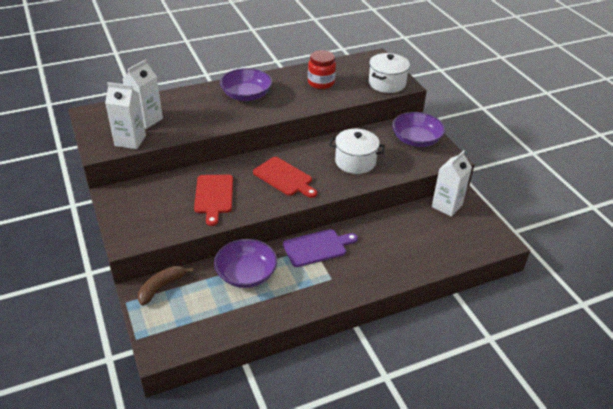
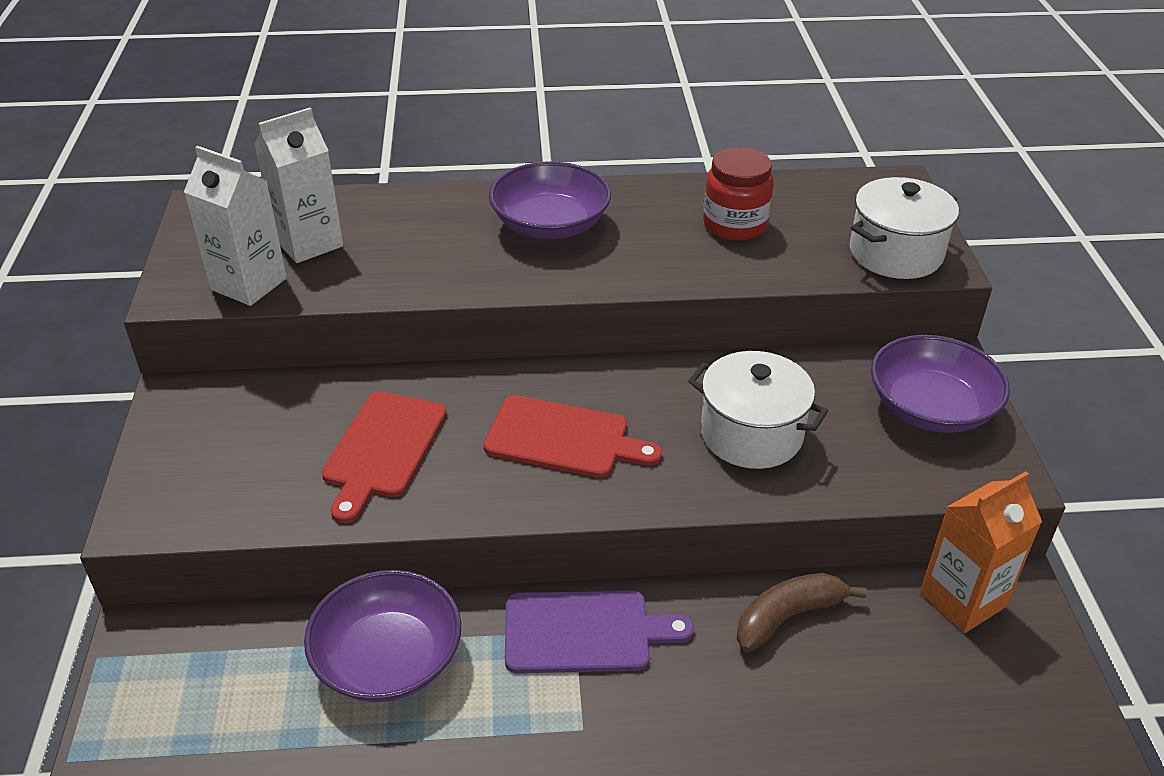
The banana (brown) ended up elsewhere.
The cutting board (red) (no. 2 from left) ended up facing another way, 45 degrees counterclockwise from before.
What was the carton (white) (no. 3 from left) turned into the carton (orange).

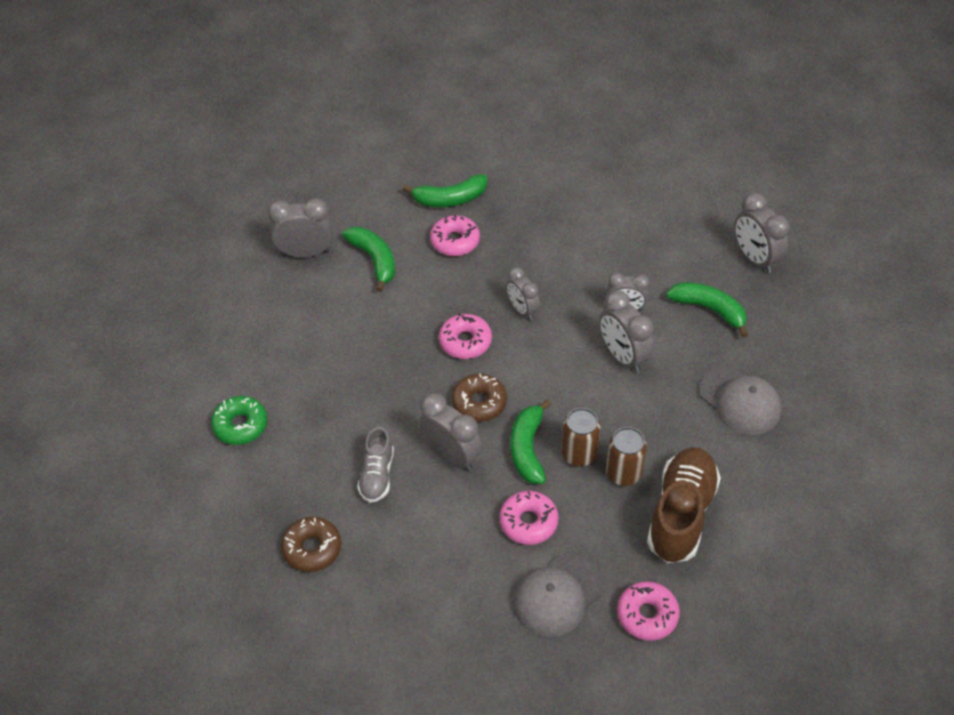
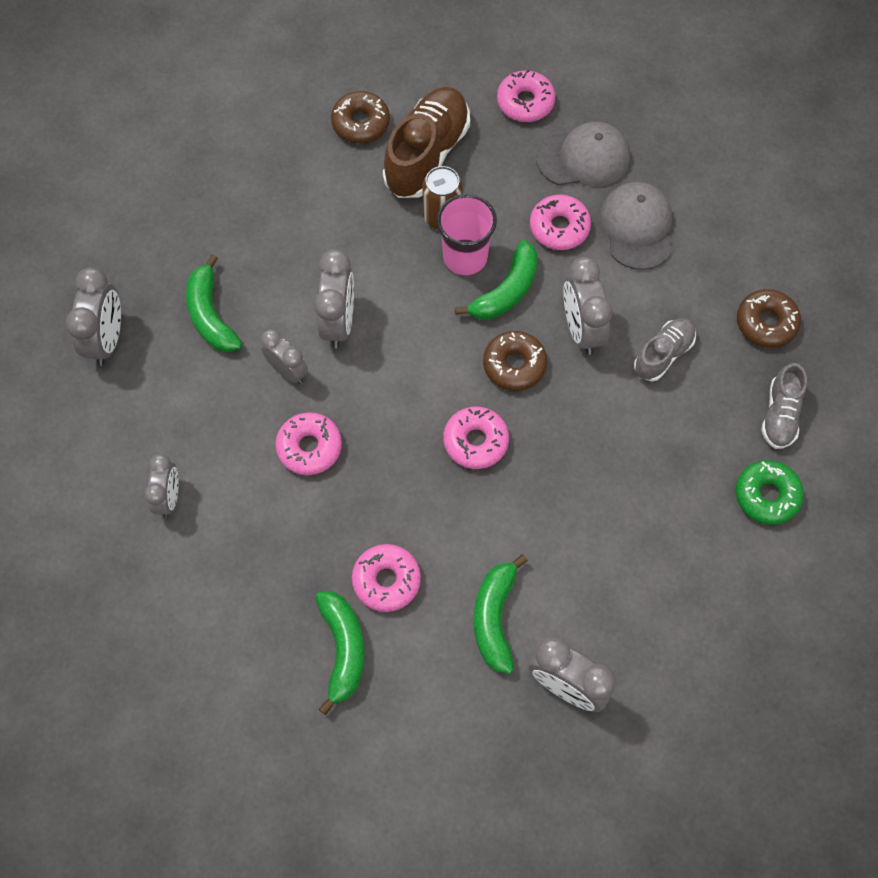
The banana (green) (no. 2 from left) ended up facing another way, 60 degrees clockwise from before.
The clock (grey) (no. 3 from left in the first image) ended up elsewhere.
Where the can (brown) (no. 1 from left) stood, the cup (pink) came to stand.
The shoe (brown) ended up facing another way, 150 degrees clockwise from before.
The cap (grey) (no. 2 from left) ended up elsewhere.
The second view gained the donut (pink) (no. 1 from left).
The second view gained the donut (brown) (no. 1 from left).
The second view gained the shoe (grey) (no. 2 from left).

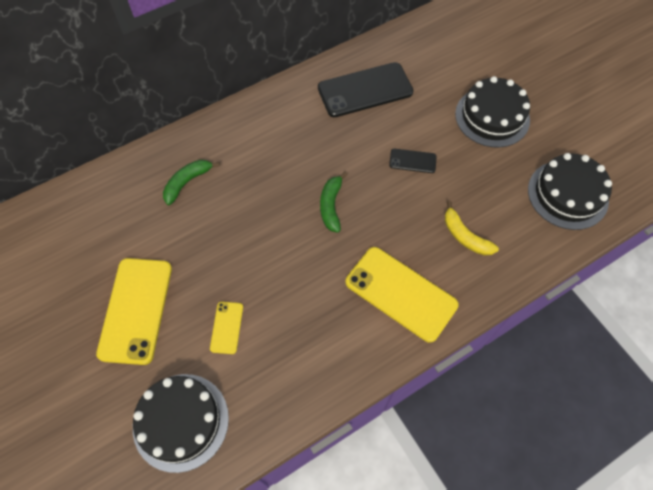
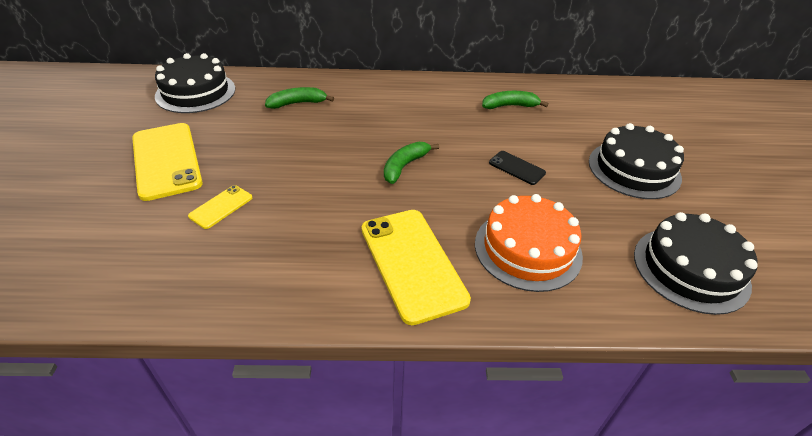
The phone (yellow) (no. 1 from left) ended up facing another way, 60 degrees counterclockwise from before.
The cake (black) (no. 1 from left) ended up elsewhere.
Where the phone (black) (no. 1 from left) stood, the banana (green) (no. 3 from left) came to stand.
Where the banana (yellow) stood, the cake (orange) came to stand.

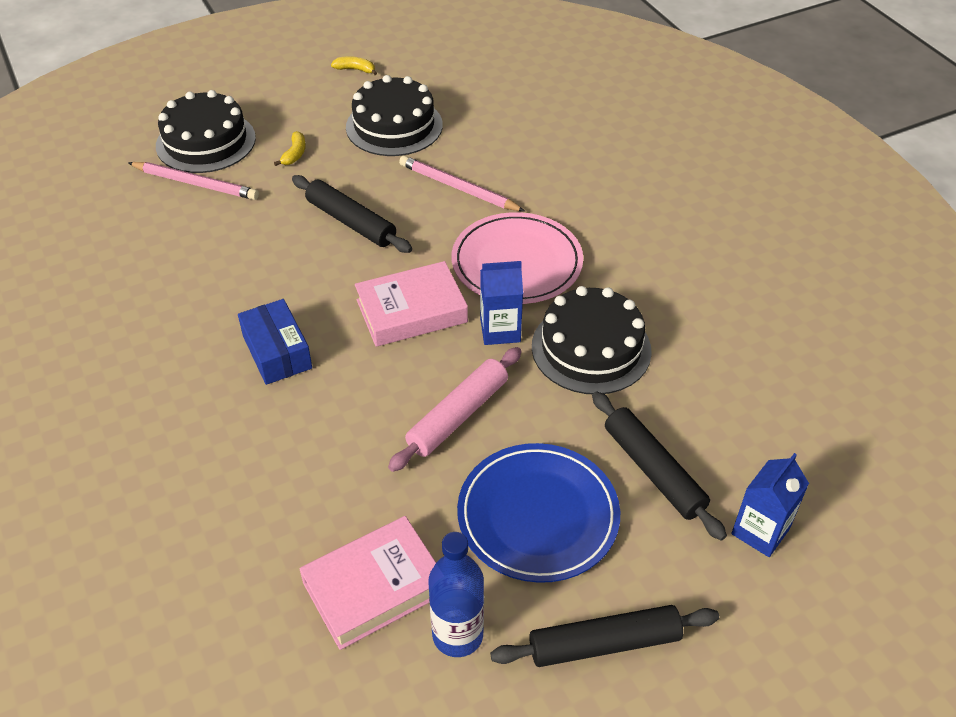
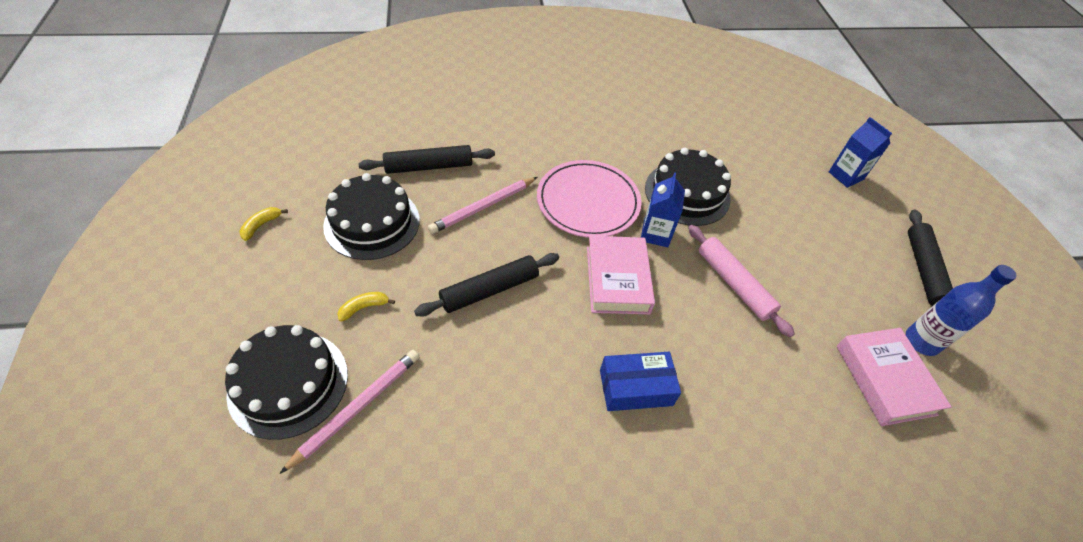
The banana (yellow) (no. 1 from left in the first image) ended up facing another way, 60 degrees counterclockwise from before.
The second view lost the plate (blue).
The rolling pin (black) (no. 3 from left in the first image) ended up elsewhere.

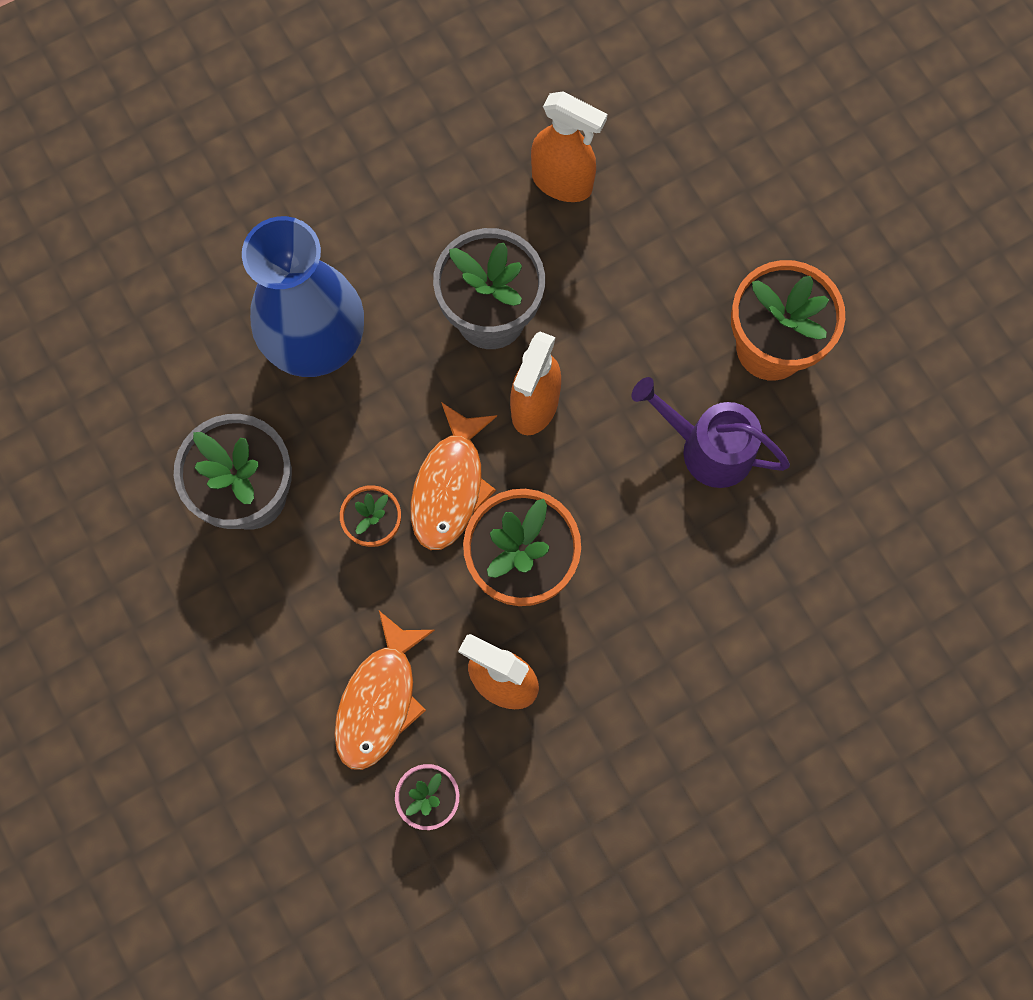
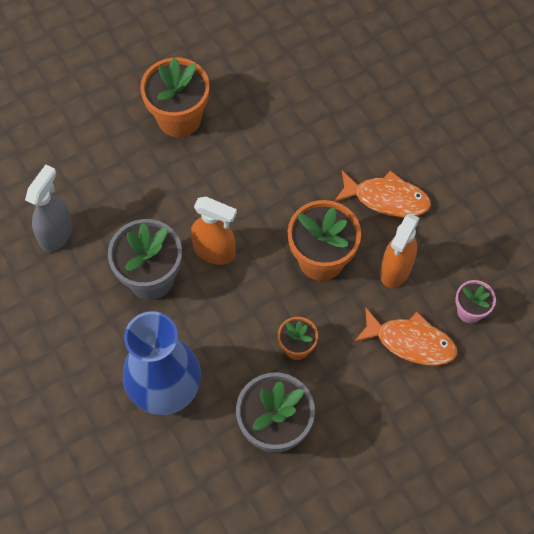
The fish (orange) (no. 2 from left in the first image) ended up elsewhere.
What was the spray bottle (orange) (no. 3 from left) turned into the spray bottle (grey).
The second view lost the watering can (purple).

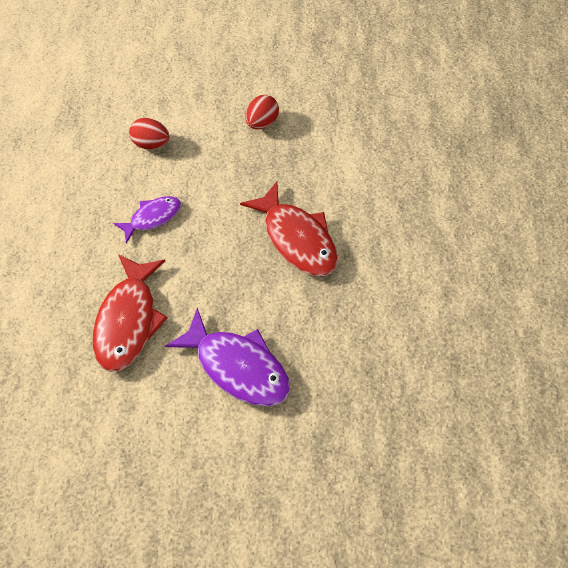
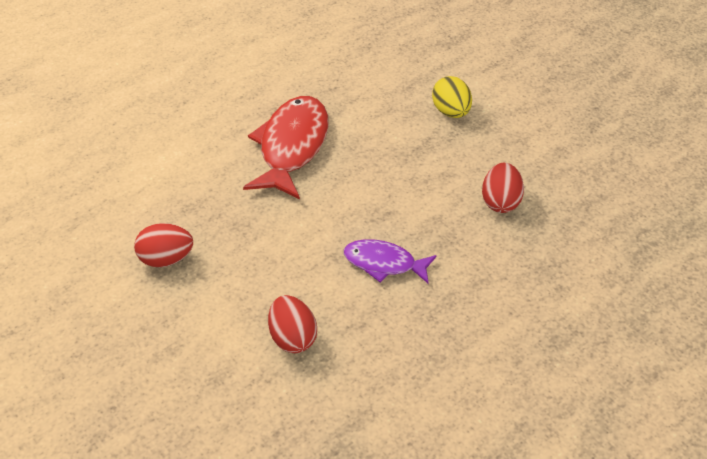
Where the fish (red) (no. 1 from left) stood, the egg (red) (no. 3 from left) came to stand.
Where the fish (purple) (no. 2 from left) stood, the egg (yellow) came to stand.

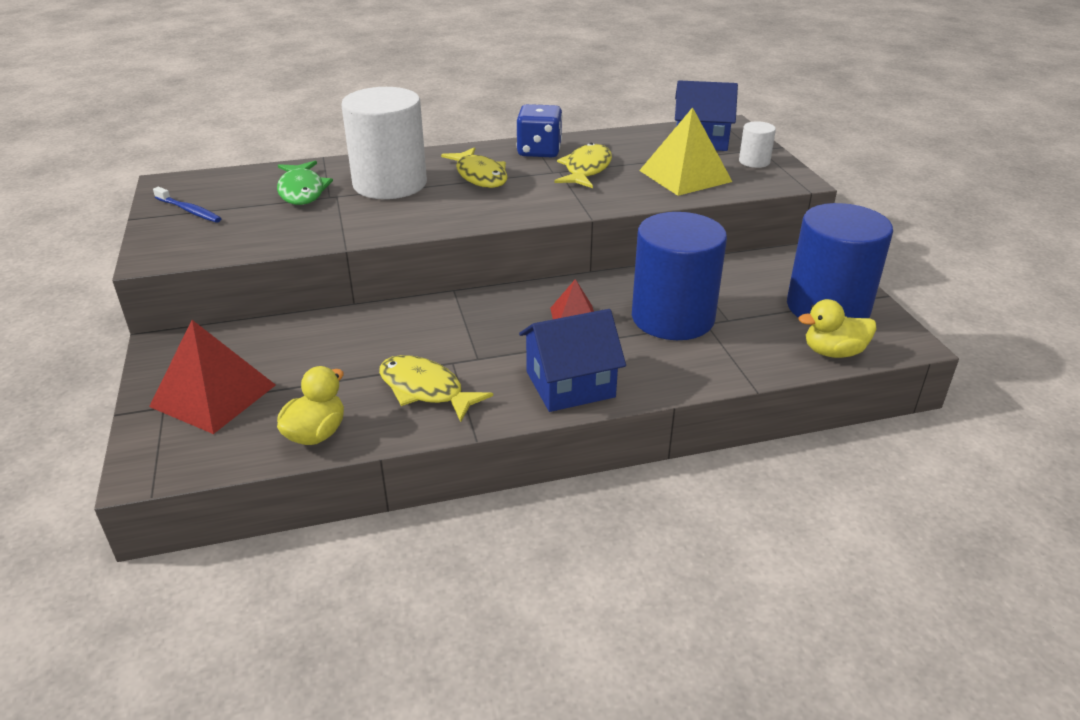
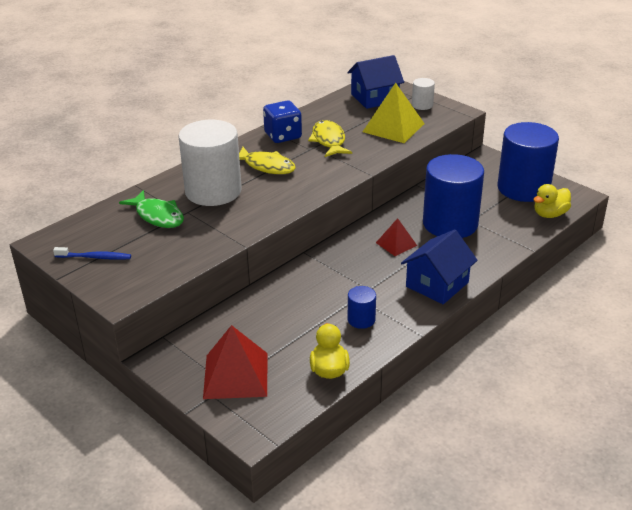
Where the fish (yellow) (no. 1 from left) stood, the cylinder (blue) (no. 1 from left) came to stand.

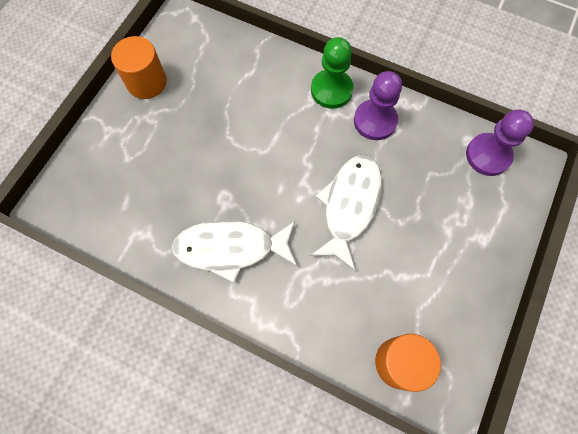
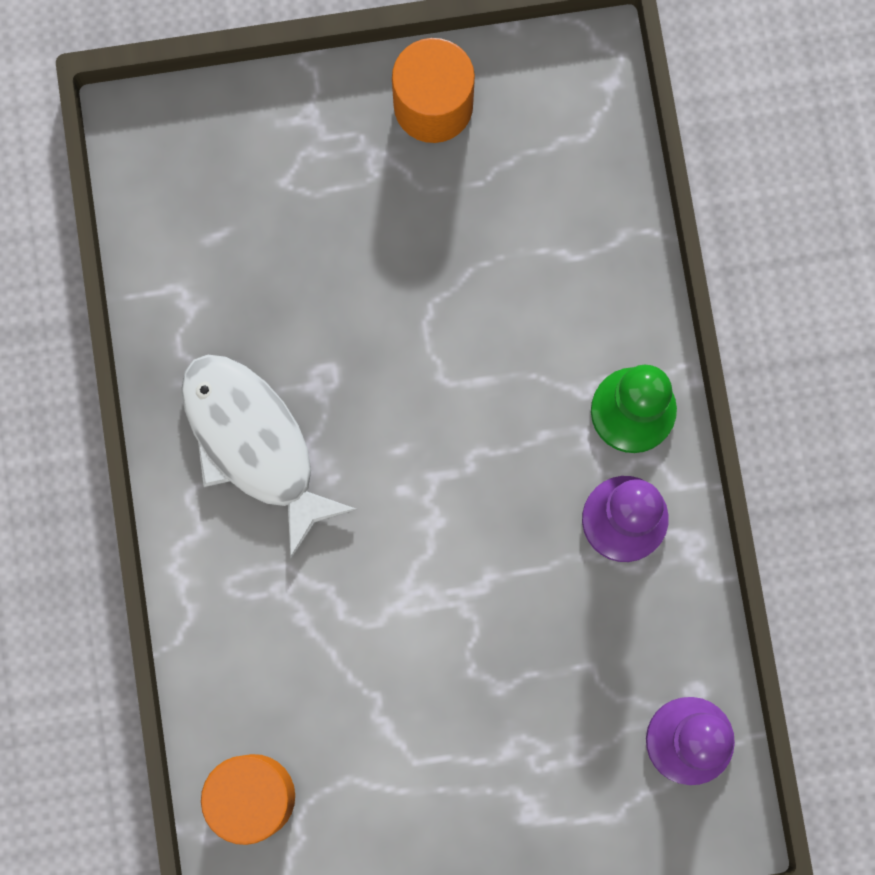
The second view lost the fish (white) (no. 2 from left).

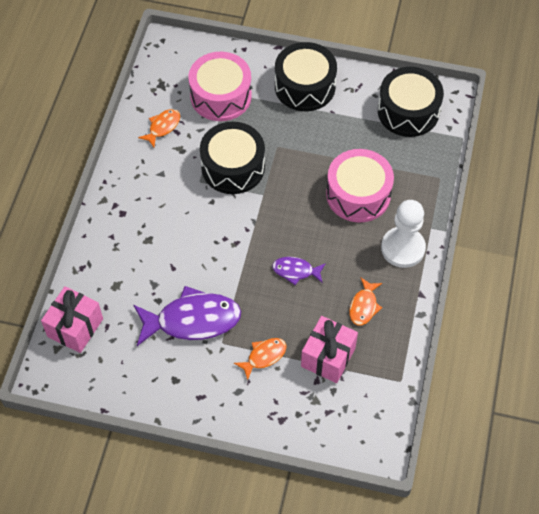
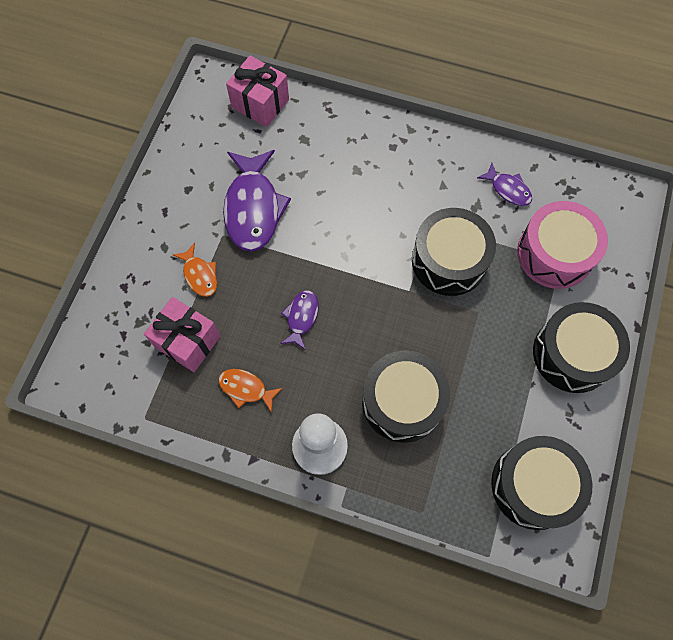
What was the fish (orange) (no. 1 from left) turned into the fish (purple) (no. 3 from left).
What was the drum (pink) (no. 2 from left) turned into the drum (black) (no. 1 from left).

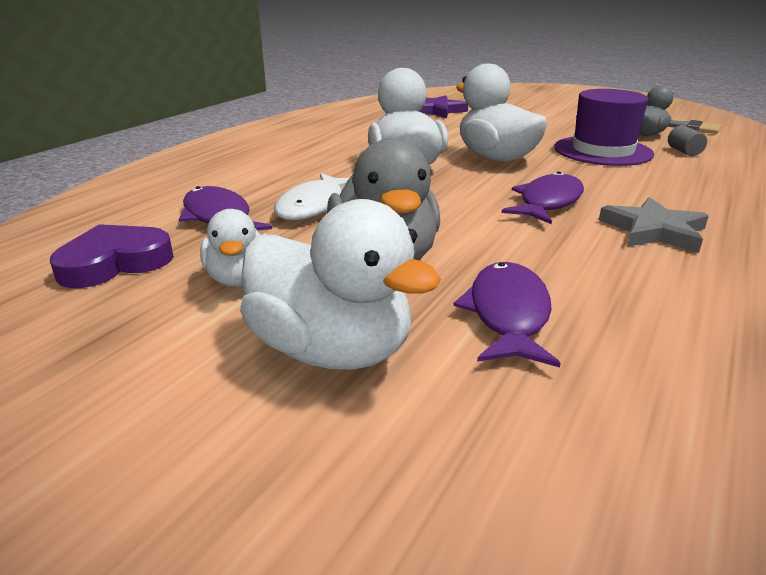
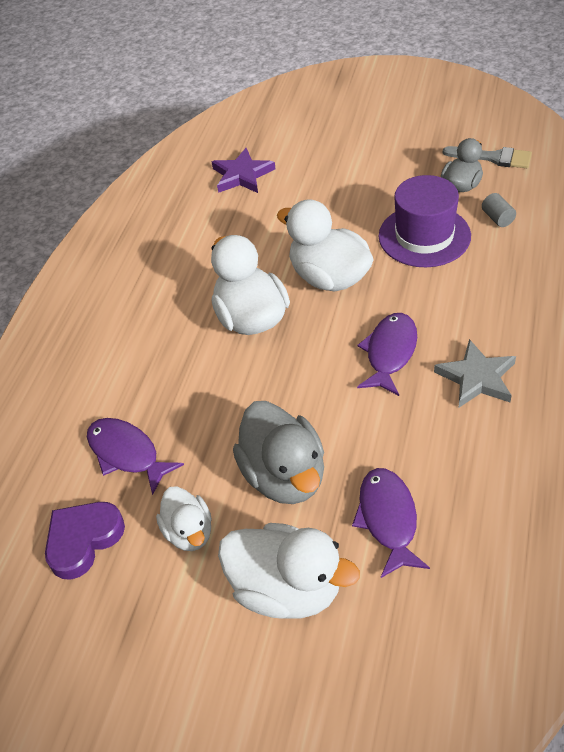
The second view lost the fish (white).

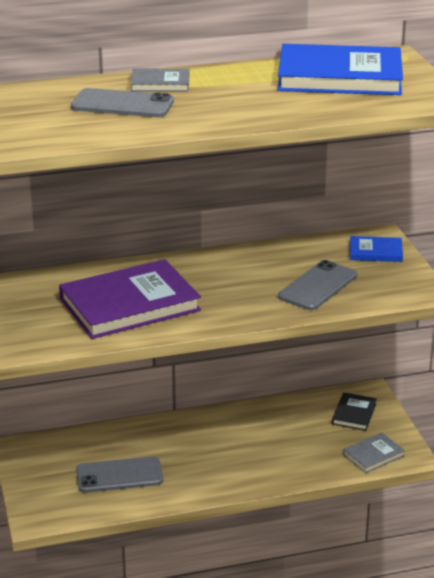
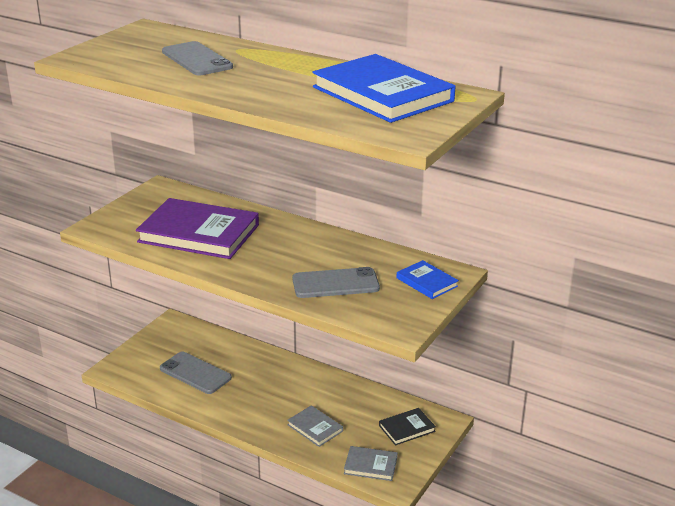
The book (grey) (no. 1 from left) ended up elsewhere.

